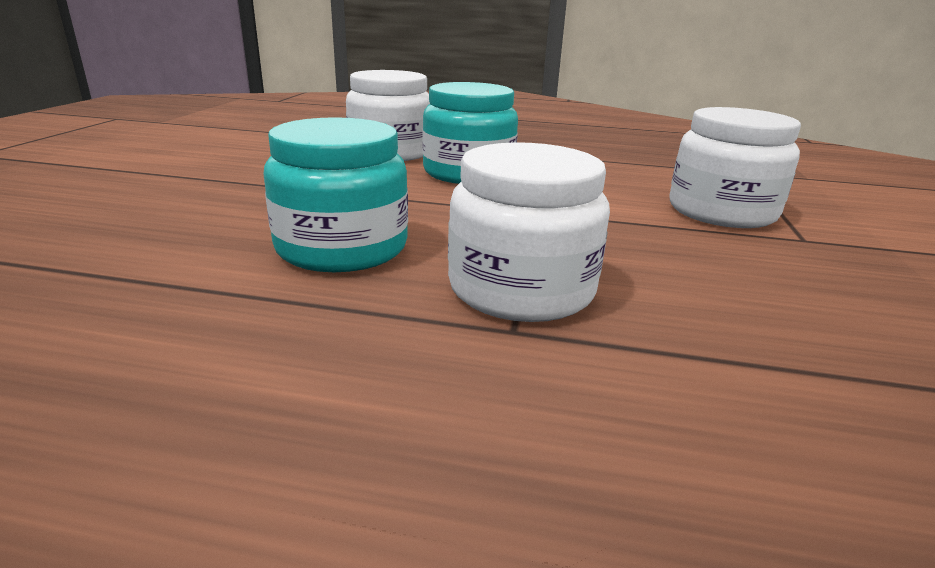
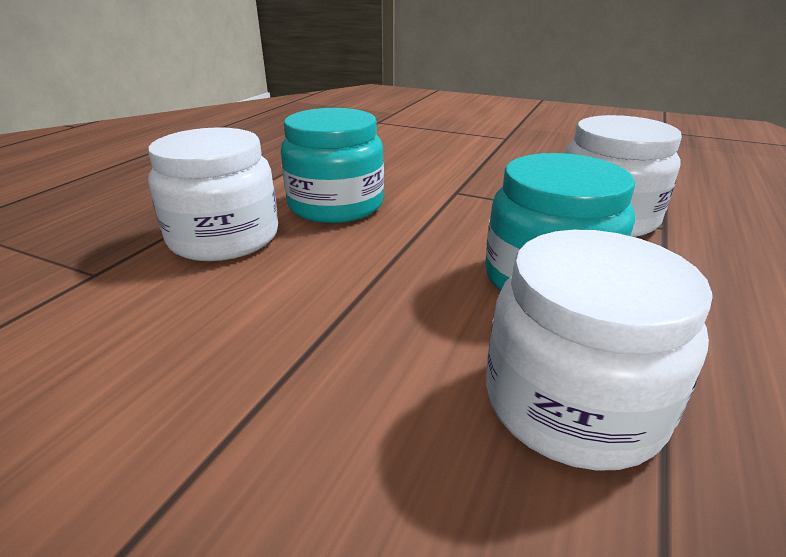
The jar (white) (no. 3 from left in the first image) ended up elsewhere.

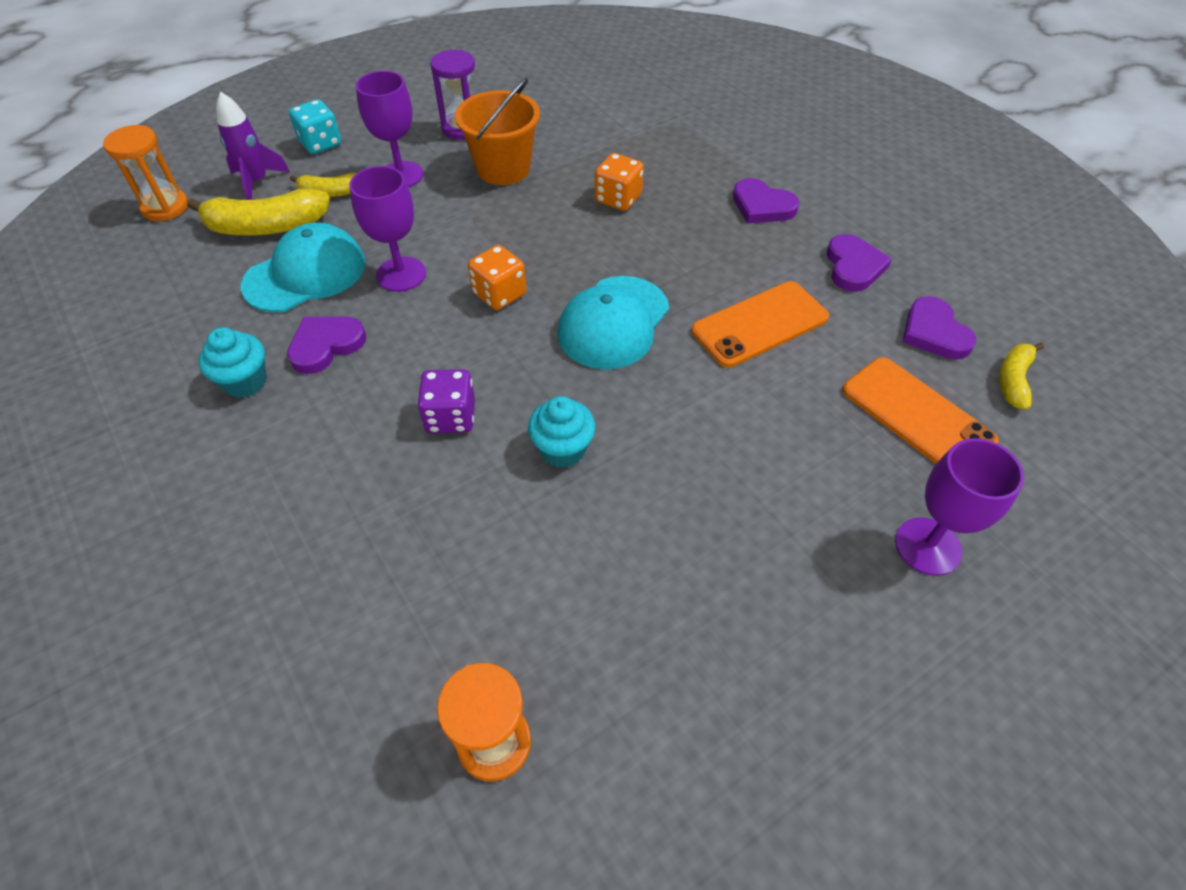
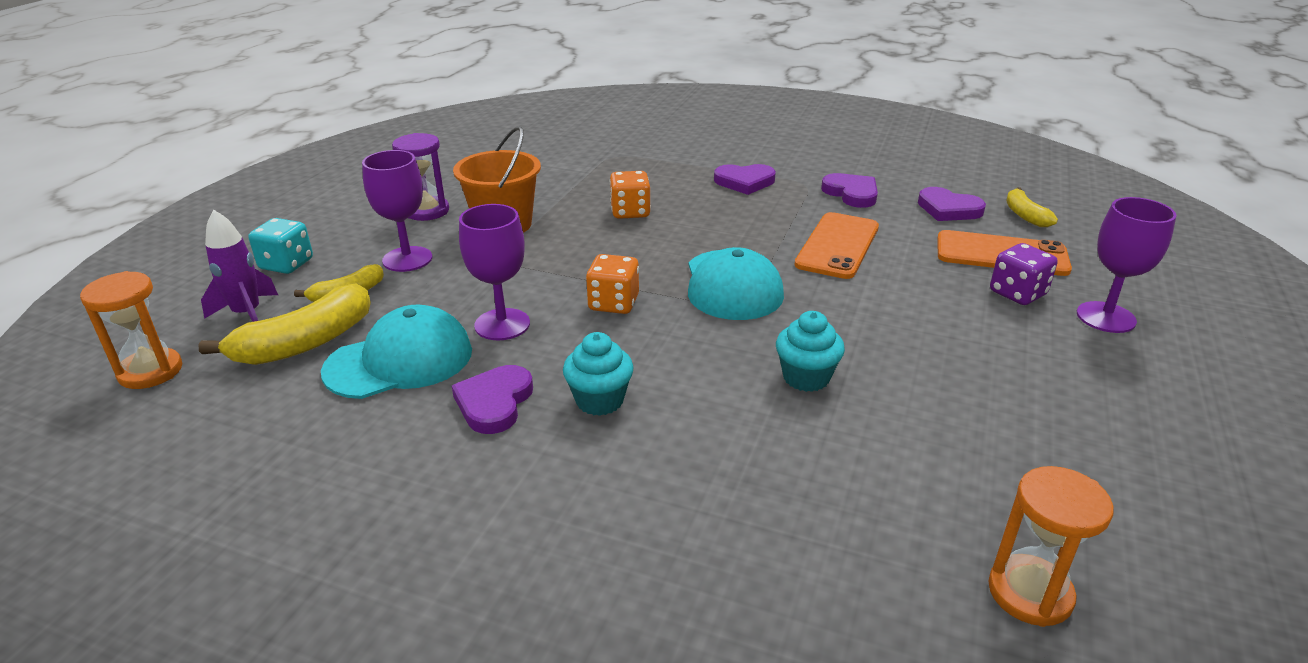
The cupcake (turquoise) (no. 1 from left) ended up elsewhere.
The cap (turquoise) (no. 1 from left) ended up facing another way, 45 degrees clockwise from before.
The dice (purple) ended up elsewhere.

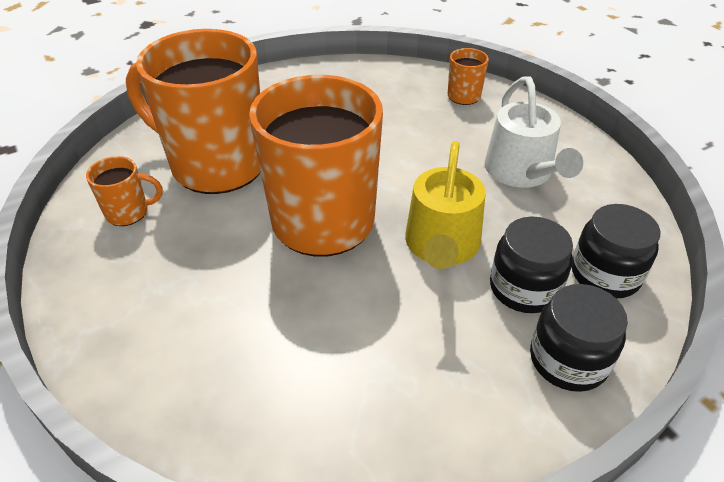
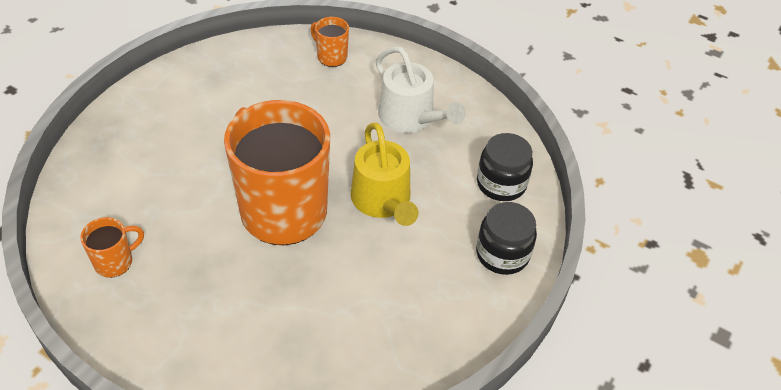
The second view lost the mug (orange) (no. 2 from left).
The second view lost the jar (black) (no. 1 from left).

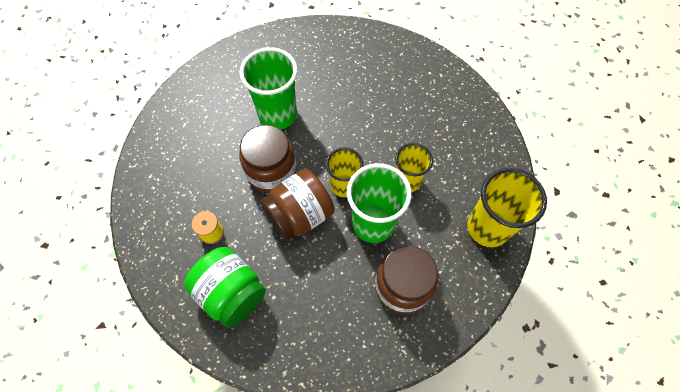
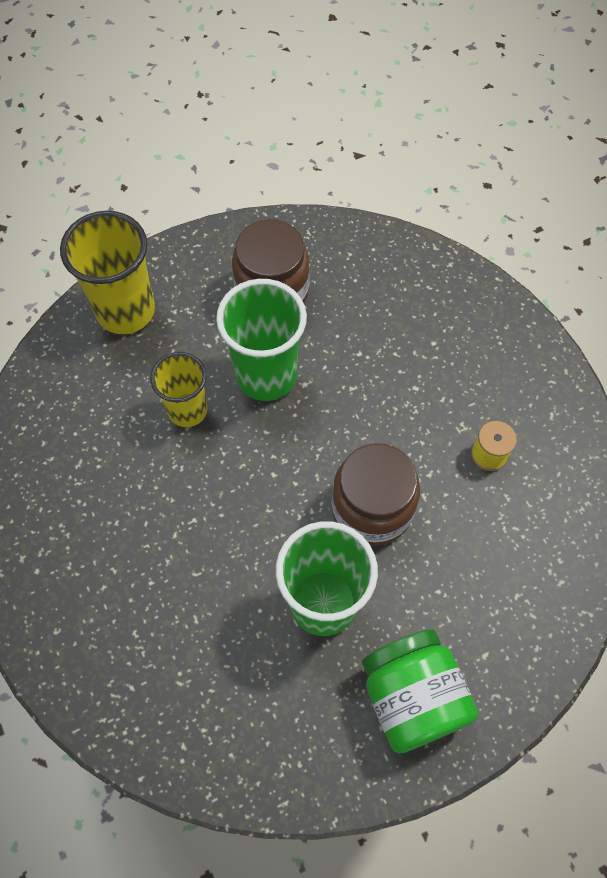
The jar (green) ended up elsewhere.
The second view lost the jar (brown) (no. 2 from left).
The second view lost the cup (yellow) (no. 1 from left).

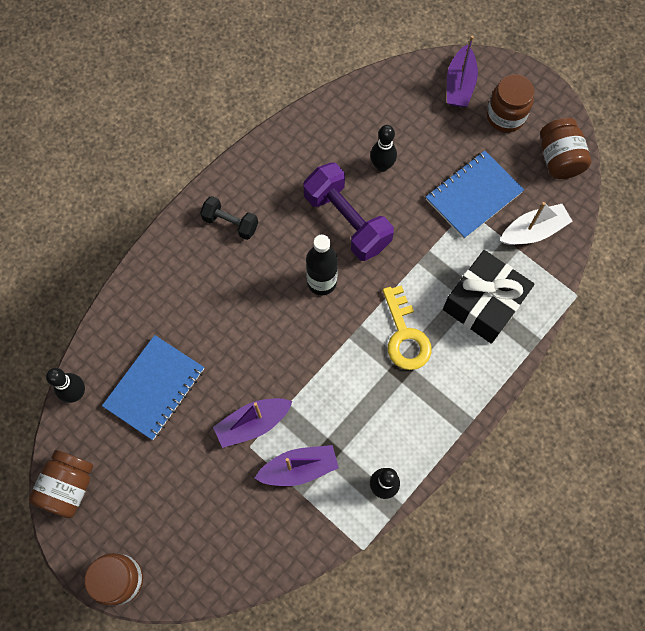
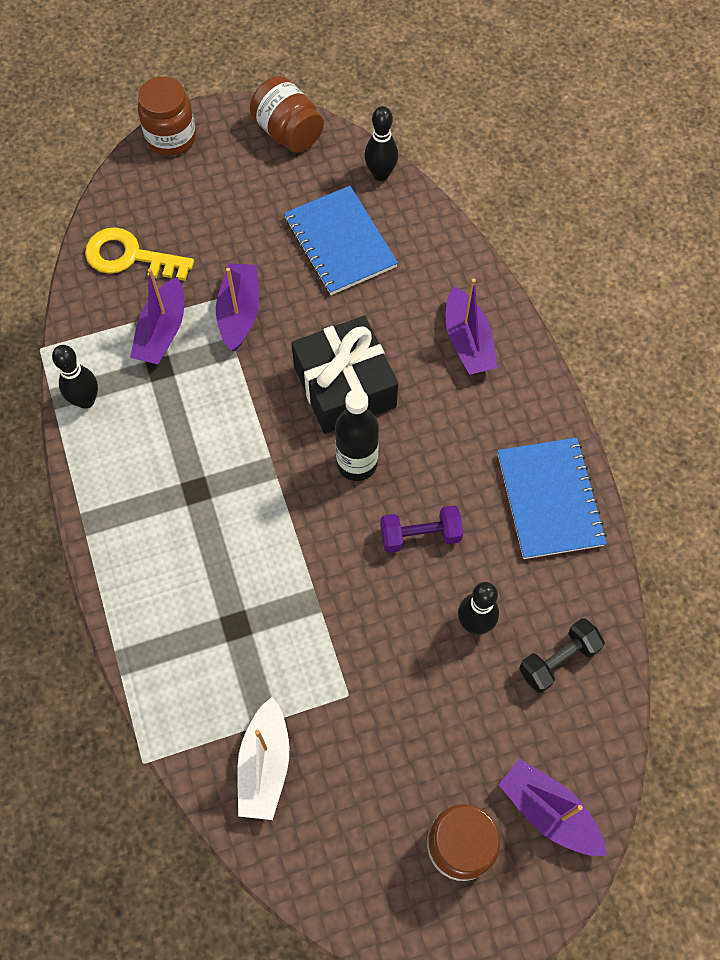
The dumbbell (black) ended up elsewhere.
The size of the dumbbell (purple) changed by a factor of 0.56.
The key (yellow) ended up elsewhere.
The notebook (blue) (no. 2 from left) ended up elsewhere.
The gift (black) ended up elsewhere.
The second view lost the jar (brown) (no. 4 from left).
The second view gained the boat (purple) (no. 3 from left).

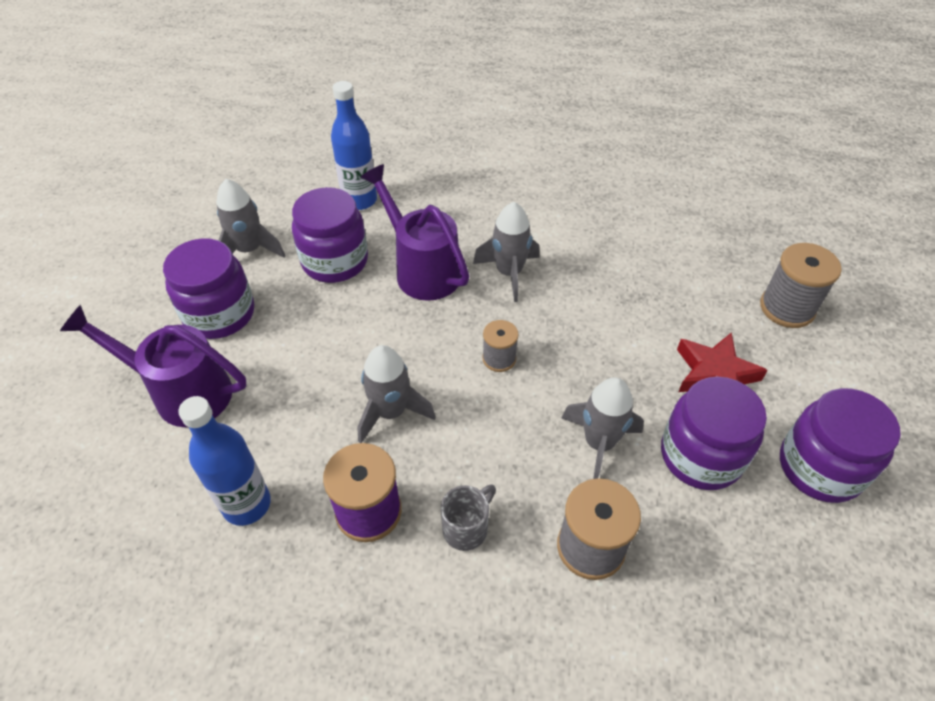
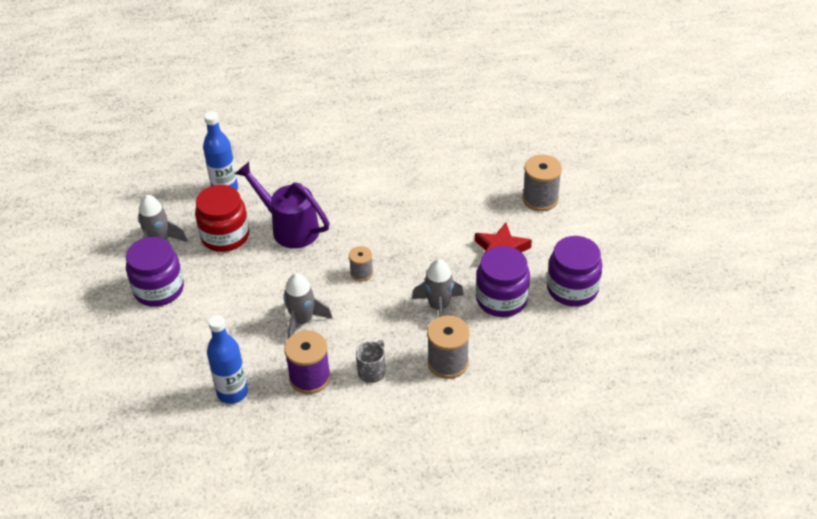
The second view lost the watering can (purple) (no. 1 from left).
What was the jar (purple) (no. 2 from left) turned into the jar (red).
The second view lost the rocket (grey) (no. 3 from left).

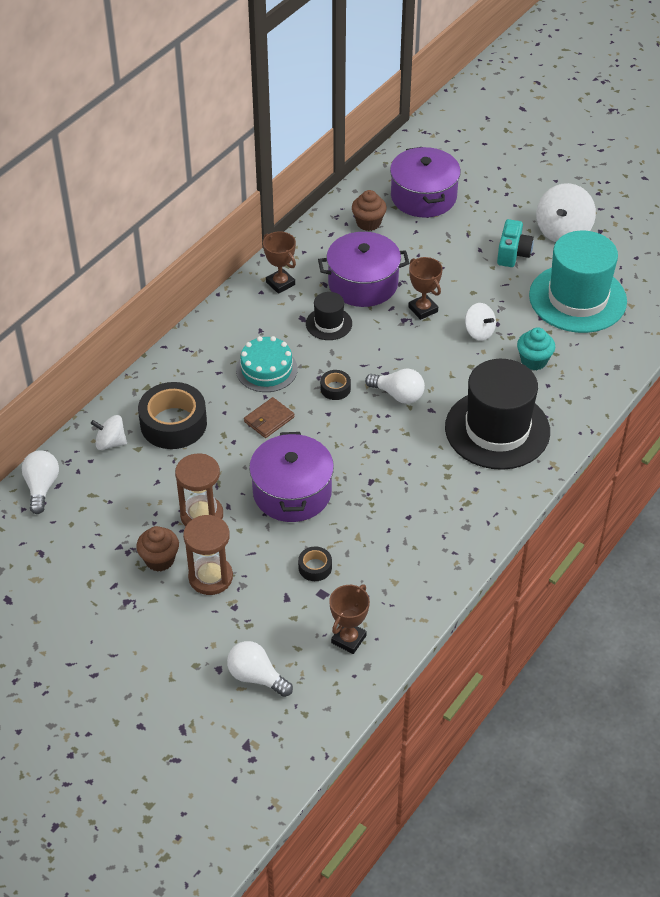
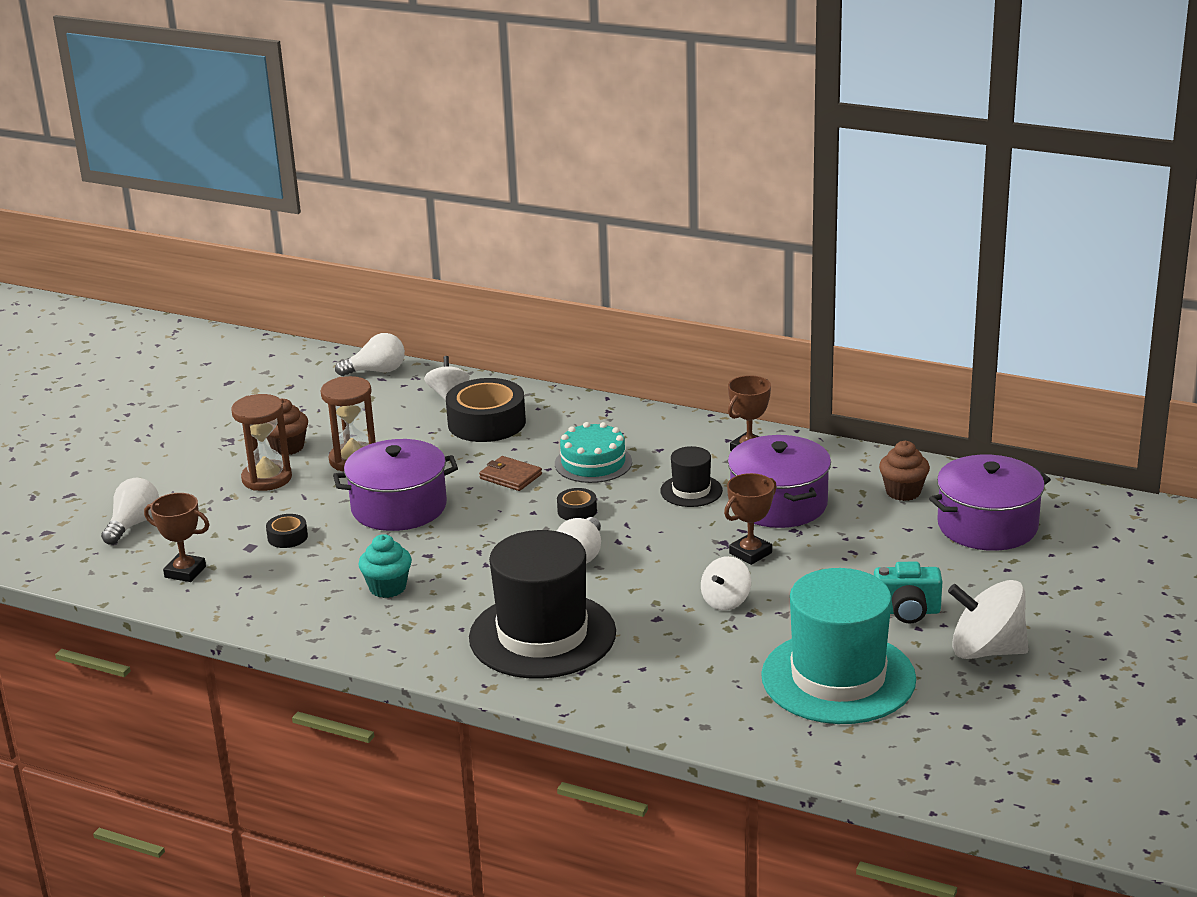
The cupcake (turquoise) ended up elsewhere.

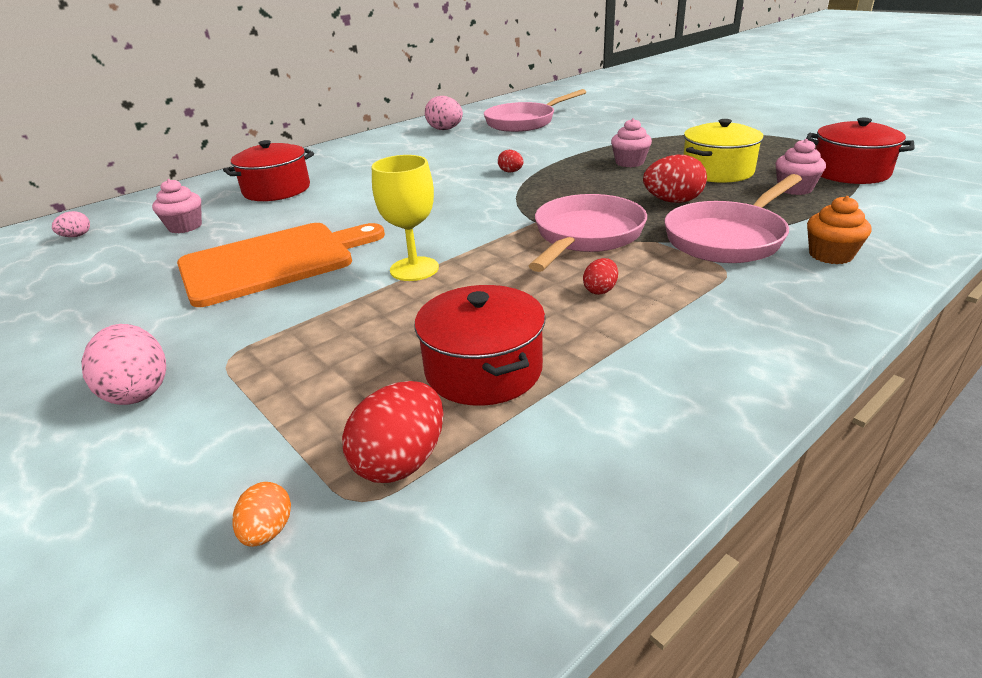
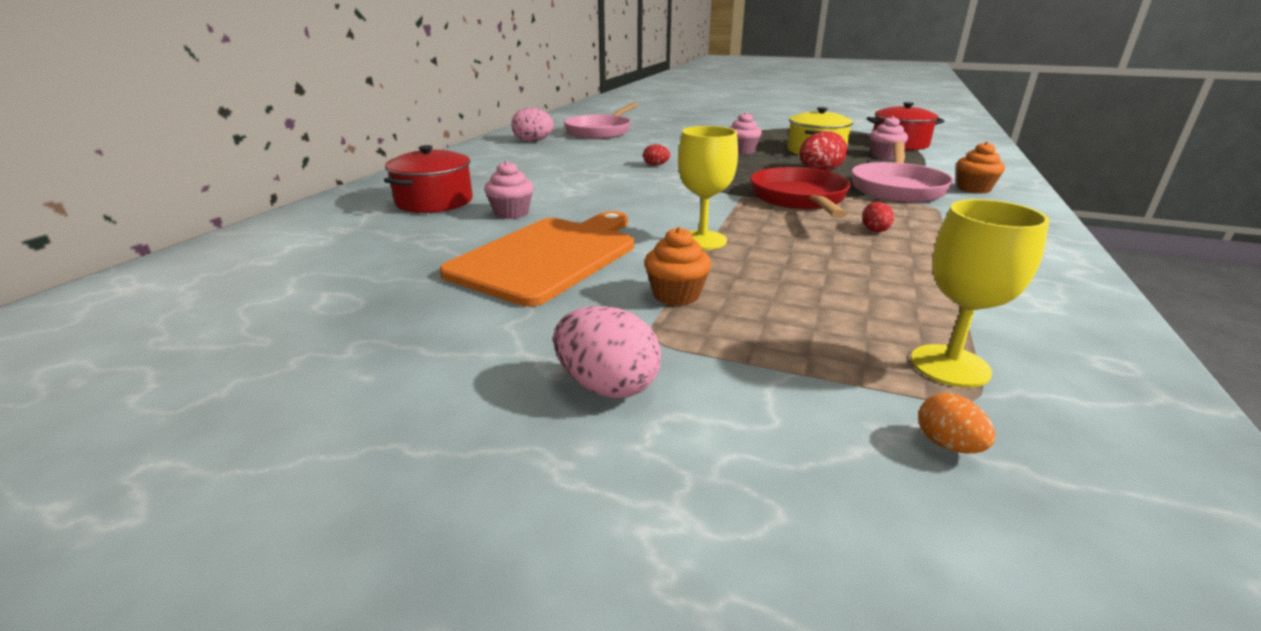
The second view lost the egg (pink) (no. 1 from left).
The cupcake (pink) (no. 1 from left) ended up elsewhere.
Where the egg (red) (no. 1 from left) stood, the goblet (yellow) (no. 2 from left) came to stand.
The second view lost the pot (red) (no. 2 from left).
What was the pan (pink) (no. 2 from left) turned into the pan (red).
The second view gained the cupcake (orange) (no. 1 from left).

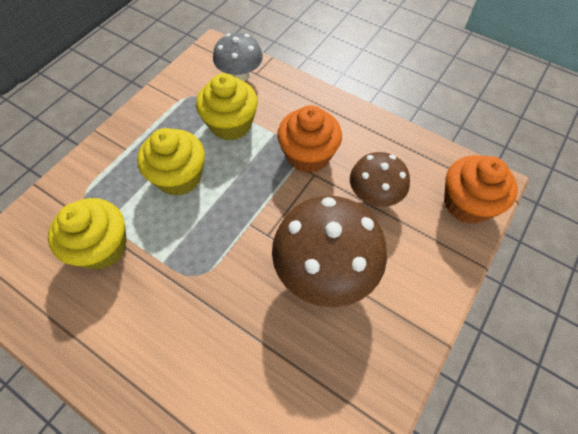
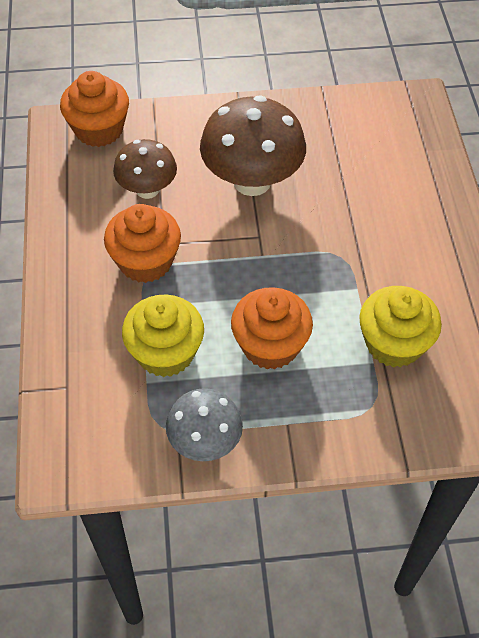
What was the cupcake (yellow) (no. 2 from left) turned into the cupcake (orange) (no. 3 from left).
The mushroom (grey) ended up elsewhere.

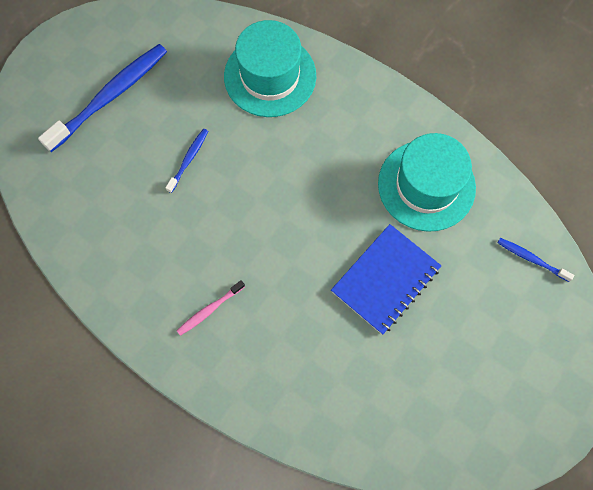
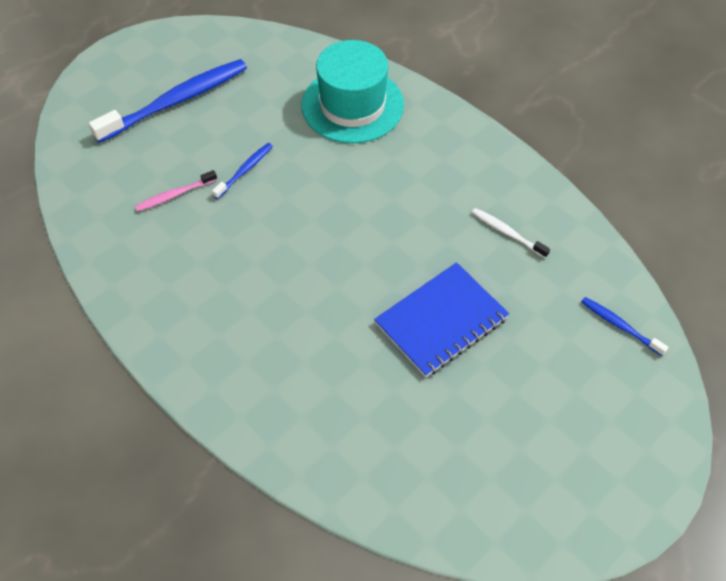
The toothbrush (pink) ended up elsewhere.
Where the hat (turquoise) (no. 2 from left) stood, the toothbrush (white) came to stand.

